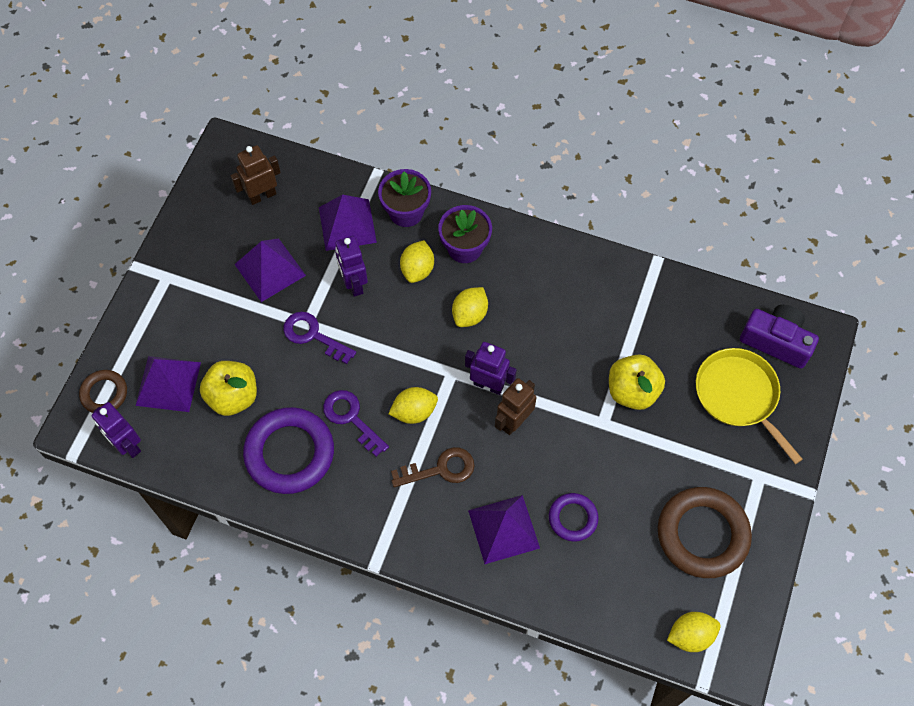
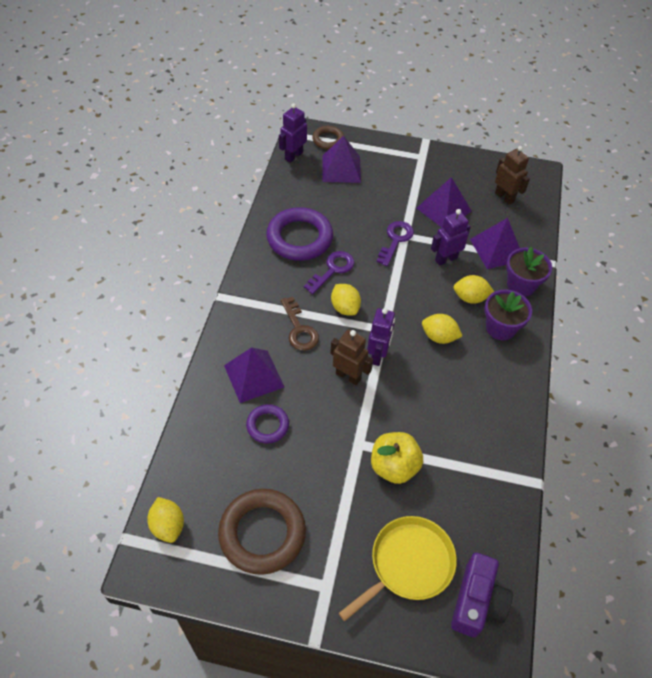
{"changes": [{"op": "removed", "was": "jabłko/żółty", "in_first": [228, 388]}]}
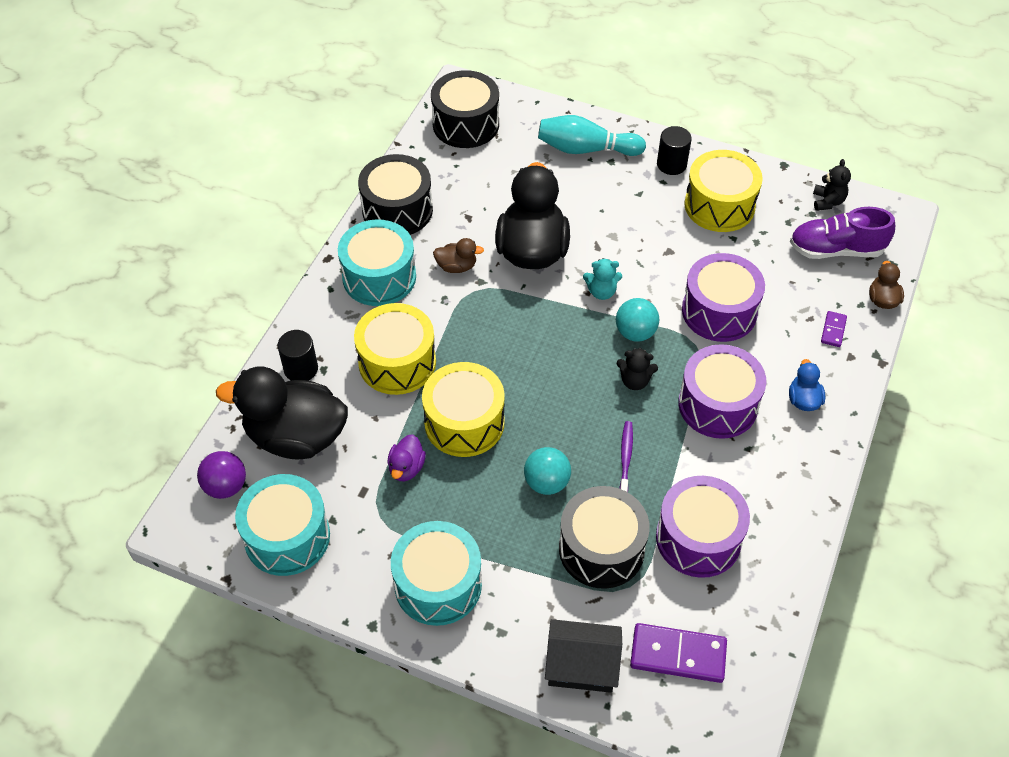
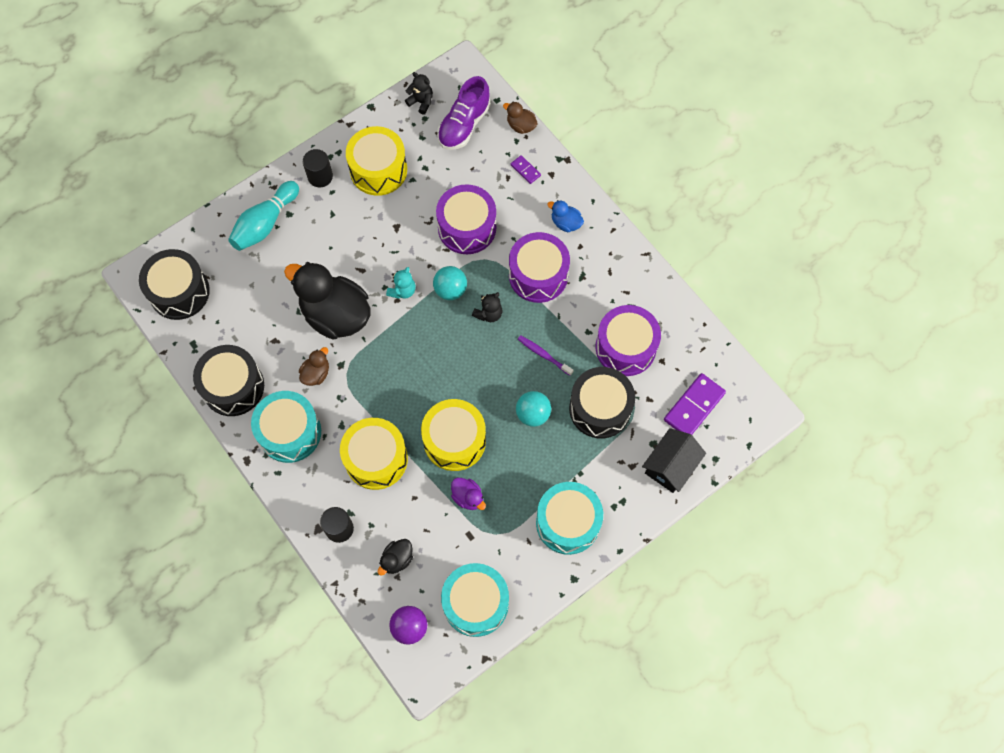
{"changes": [{"op": "resized", "was": "kaczka/czarny", "in_first": [282, 413], "in_second": [395, 557], "ratio": 0.44}]}
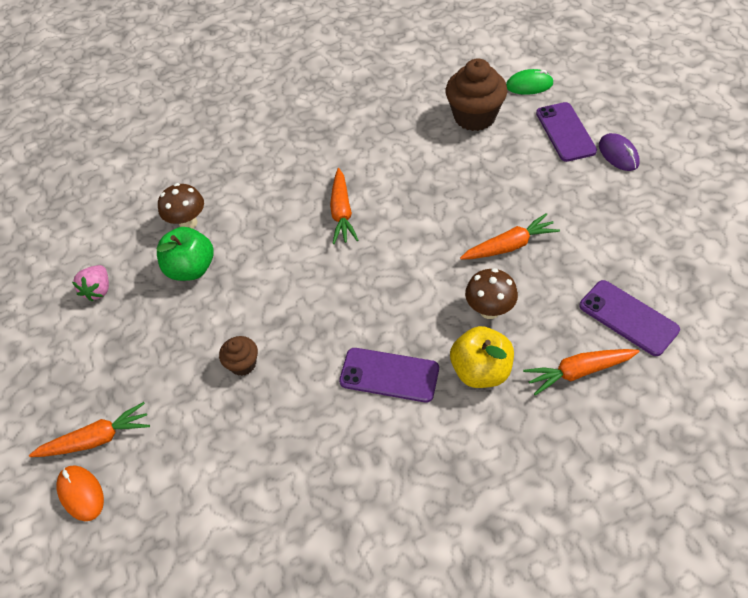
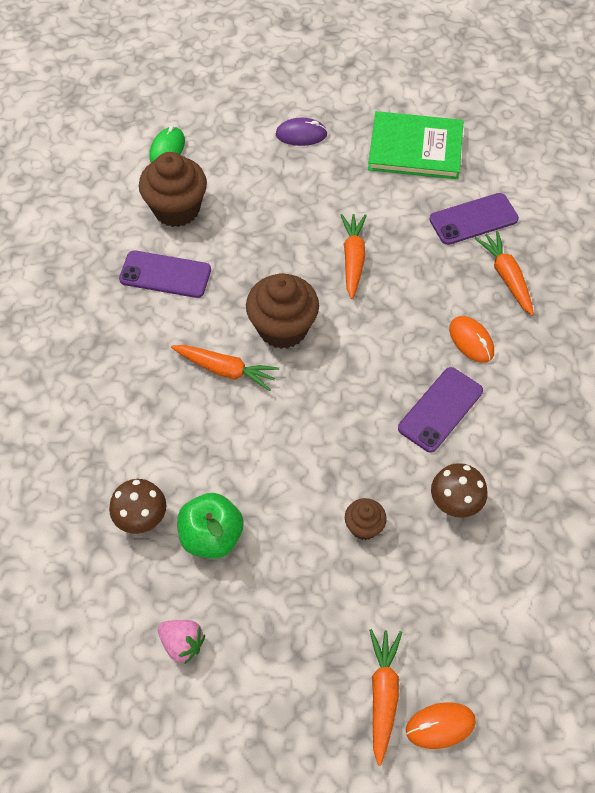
{"changes": [{"op": "added", "now": "muffinka/brązowy", "in_second": [282, 311]}, {"op": "added", "now": "książka/zielony", "in_second": [416, 145]}, {"op": "moved", "was": "grzyb/brązowy", "in_first": [491, 293], "in_second": [459, 490]}, {"op": "moved", "was": "telefon/fioletowy", "in_first": [566, 132], "in_second": [165, 274]}, {"op": "replaced", "was": "jabłko/żółty", "now": "myszka/pomarańczowy", "in_first": [482, 357], "in_second": [471, 339]}, {"op": "turned", "was": "marchewka/pomarańczowy", "in_first": [581, 372], "in_second": [504, 273], "clockwise": 150}]}
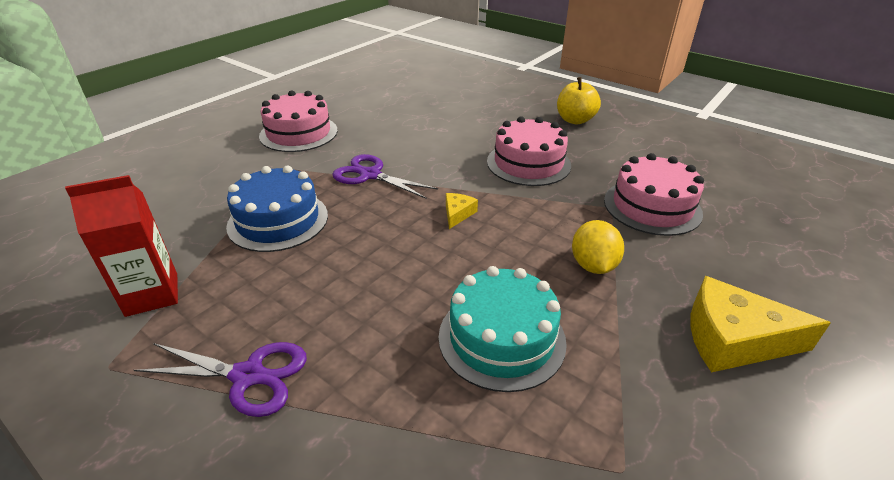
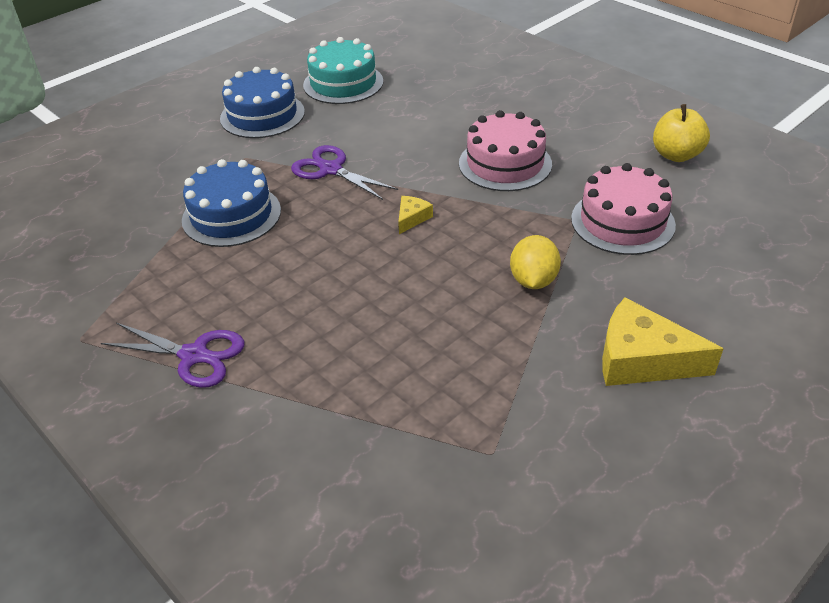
{"changes": [{"op": "removed", "was": "karton mleka/czerwony", "in_first": [121, 246]}, {"op": "moved", "was": "tort/turkusowy", "in_first": [503, 329], "in_second": [343, 70]}, {"op": "moved", "was": "jabłko/żółty", "in_first": [579, 100], "in_second": [681, 133]}, {"op": "recoloured", "was": "tort/różowy", "now": "tort/niebieski", "in_first": [298, 121], "in_second": [262, 102]}]}
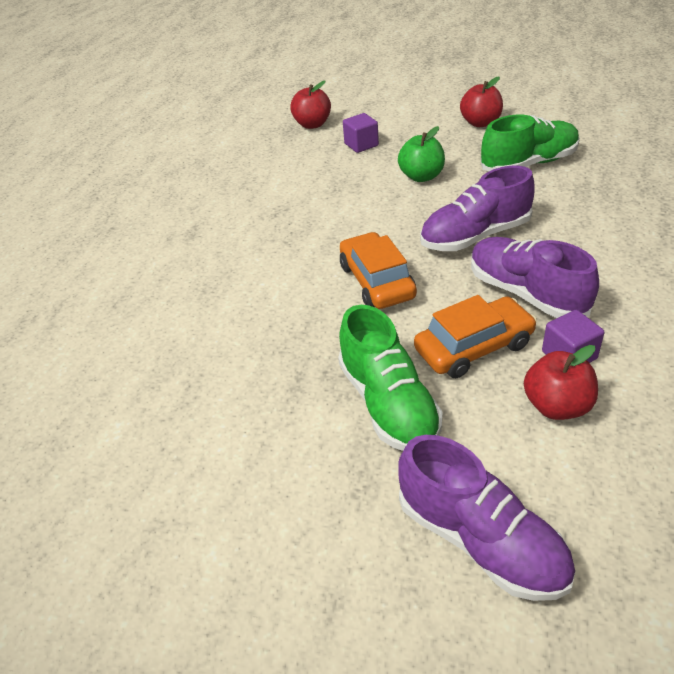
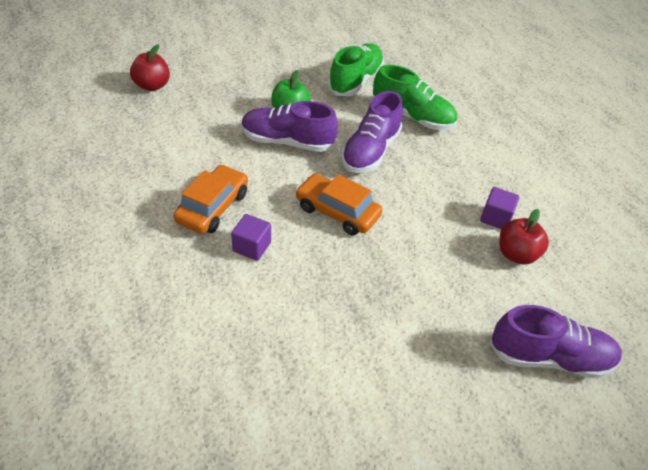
{"changes": [{"op": "removed", "was": "jabłko/czerwony", "in_first": [481, 101]}, {"op": "moved", "was": "but/zielony", "in_first": [390, 378], "in_second": [415, 97]}, {"op": "moved", "was": "sześcian/fioletowy", "in_first": [361, 133], "in_second": [251, 237]}, {"op": "moved", "was": "samochód/pomarańczowy", "in_first": [475, 336], "in_second": [211, 199]}, {"op": "moved", "was": "but/fioletowy", "in_first": [535, 277], "in_second": [290, 126]}]}
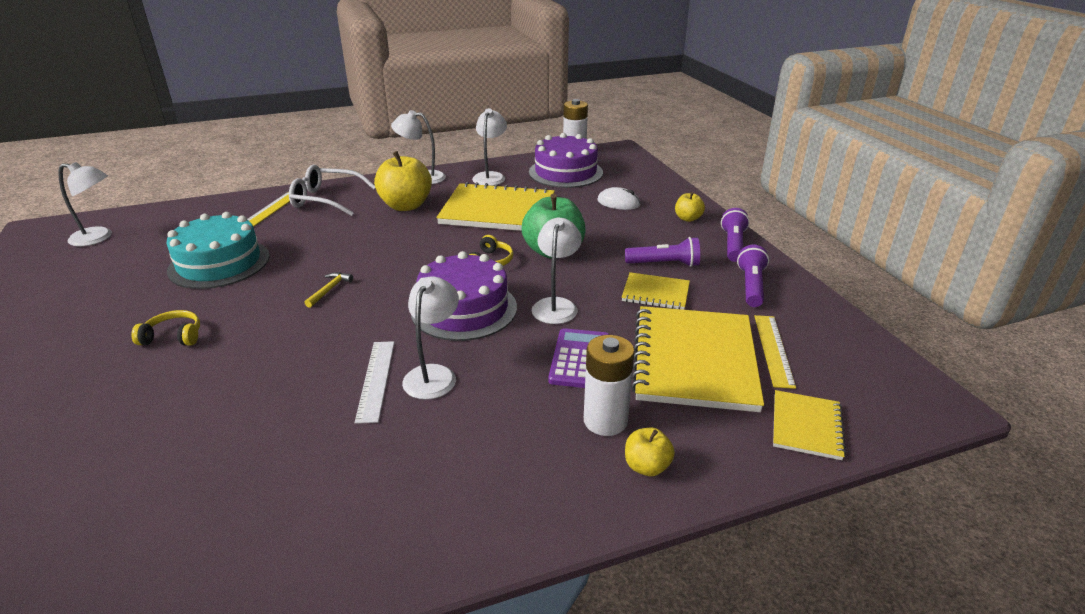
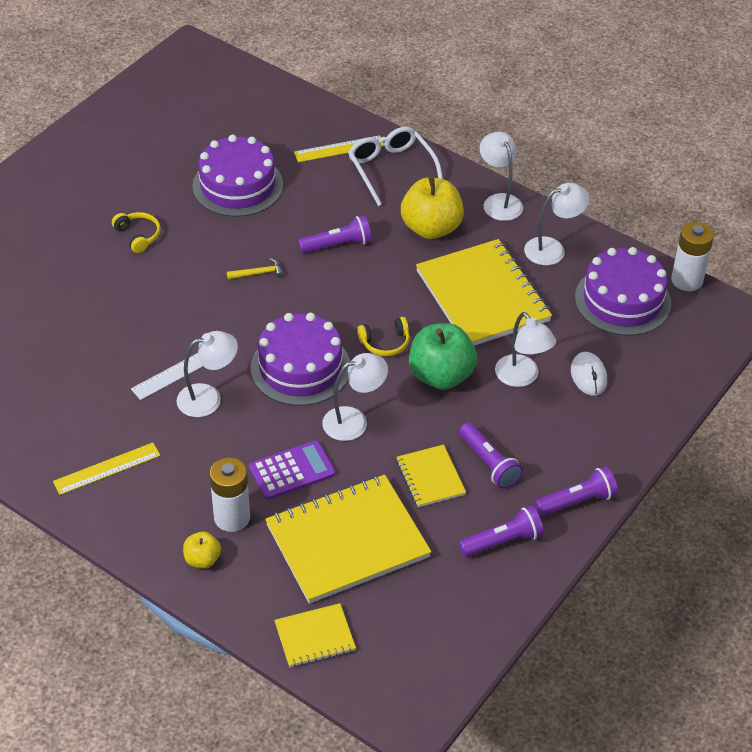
{"changes": [{"op": "removed", "was": "jabłko/żółty", "in_first": [690, 207]}, {"op": "added", "now": "latarka/fioletowy", "in_second": [335, 234]}, {"op": "moved", "was": "lampka/biały", "in_first": [85, 204], "in_second": [525, 349]}, {"op": "moved", "was": "linijka/żółty", "in_first": [775, 352], "in_second": [107, 469]}, {"op": "recoloured", "was": "tort/turkusowy", "now": "tort/fioletowy", "in_first": [218, 250], "in_second": [238, 176]}]}
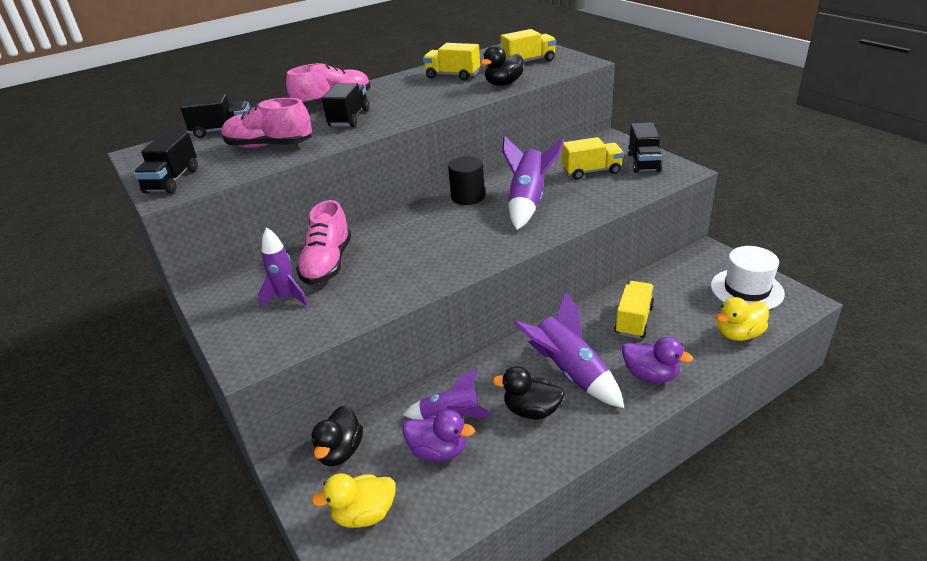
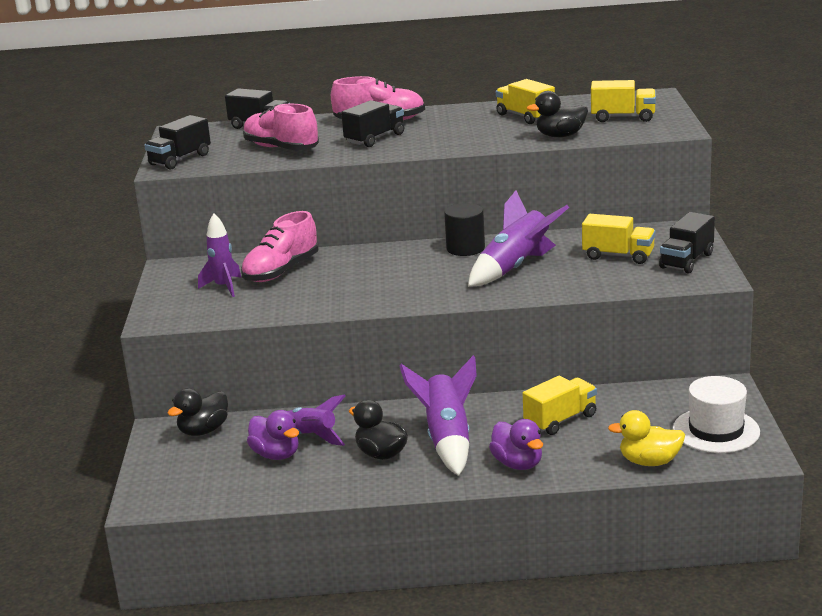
{"changes": [{"op": "removed", "was": "kaczka/żółty", "in_first": [353, 500]}]}
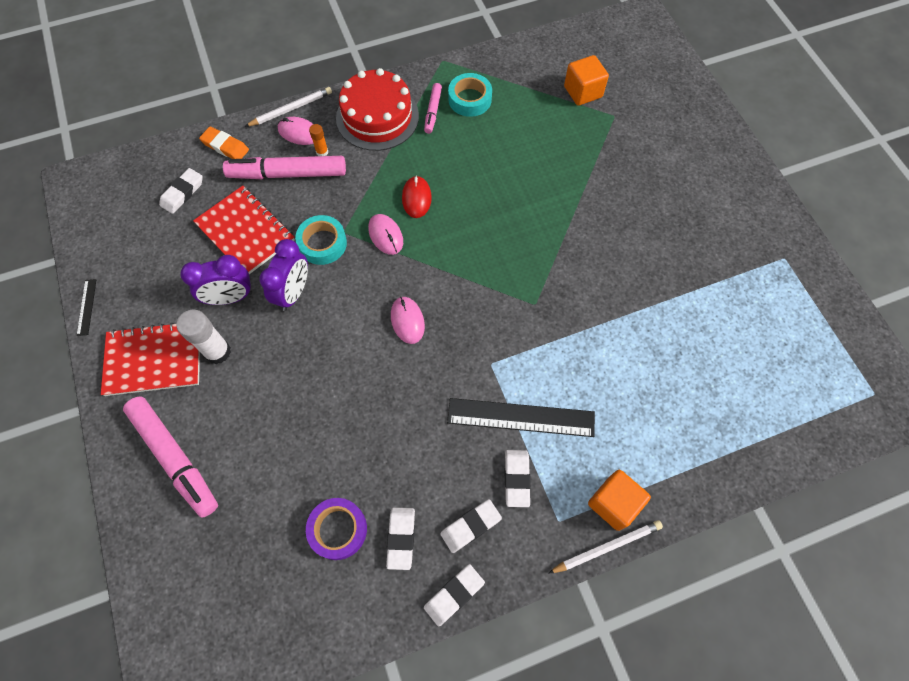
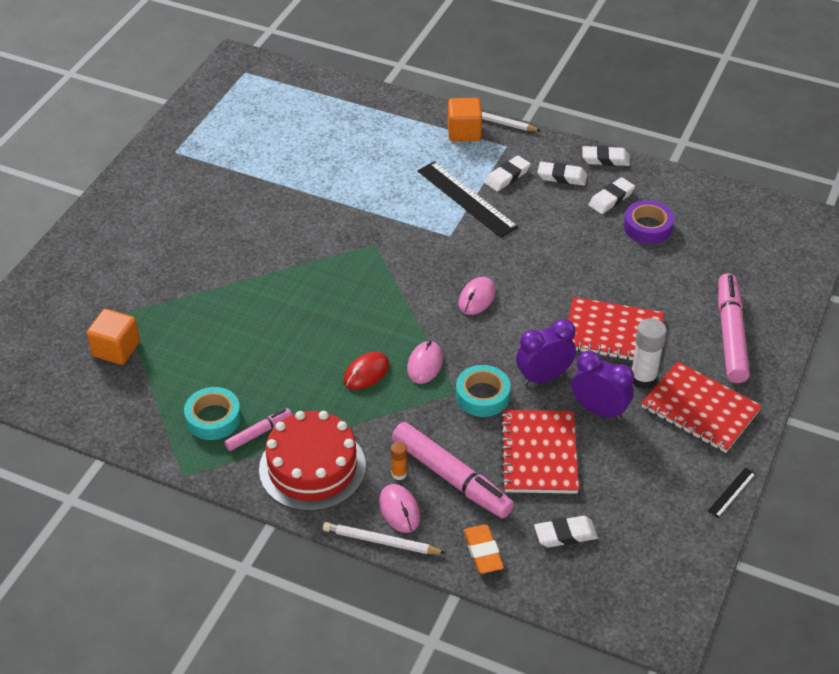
{"changes": [{"op": "added", "now": "zeszyt/czerwony", "in_second": [616, 329]}]}
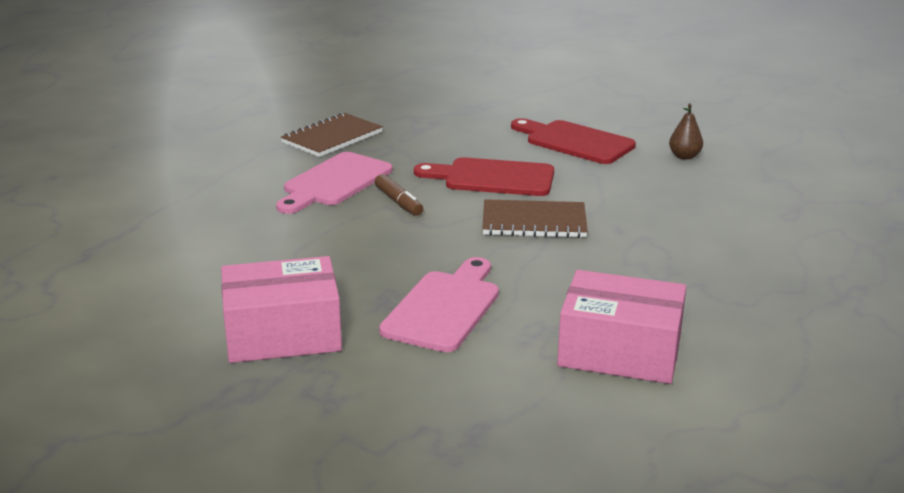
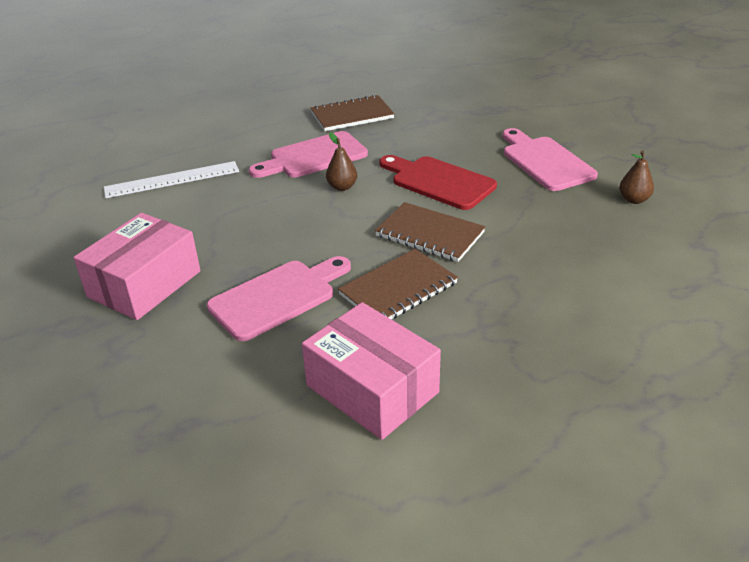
{"changes": [{"op": "added", "now": "linijka/biały", "in_second": [171, 179]}, {"op": "added", "now": "zeszyt/brązowy", "in_second": [398, 284]}, {"op": "replaced", "was": "flamaster/brązowy", "now": "gruszka/brązowy", "in_first": [399, 195], "in_second": [341, 161]}, {"op": "recoloured", "was": "deska do krojenia/czerwony", "now": "deska do krojenia/różowy", "in_first": [573, 141], "in_second": [550, 159]}, {"op": "turned", "was": "pudełko/różowy", "in_first": [281, 309], "in_second": [137, 266], "clockwise": -75}]}
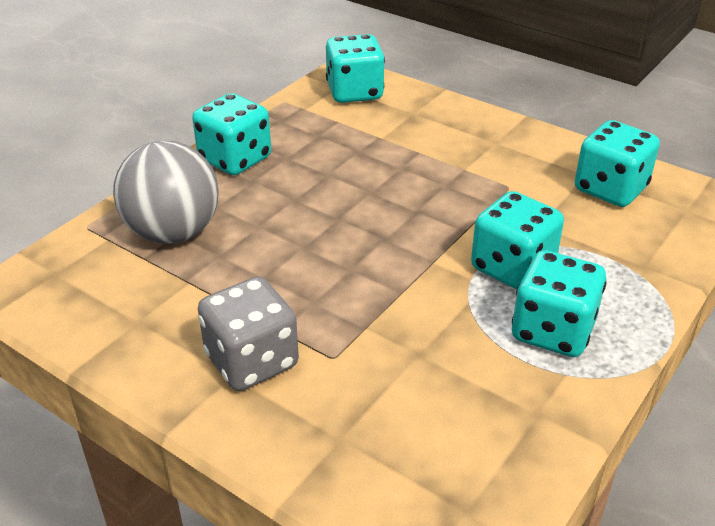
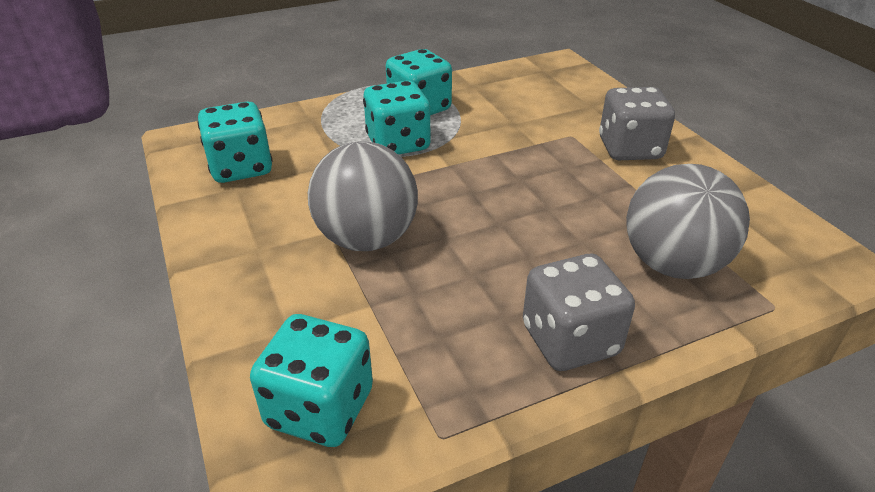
{"changes": [{"op": "added", "now": "piłka/szary", "in_second": [363, 196]}, {"op": "recoloured", "was": "kostka do gry/turkusowy", "now": "kostka do gry/szary", "in_first": [231, 134], "in_second": [579, 312]}]}
